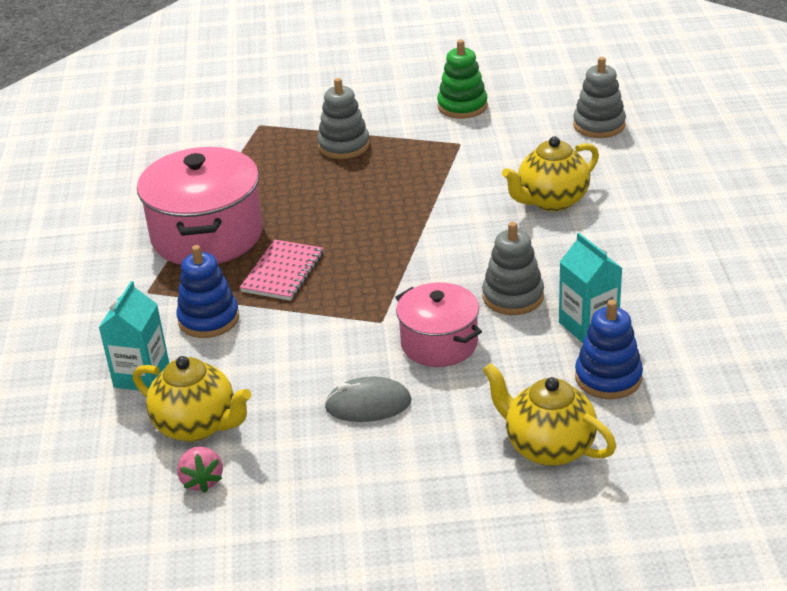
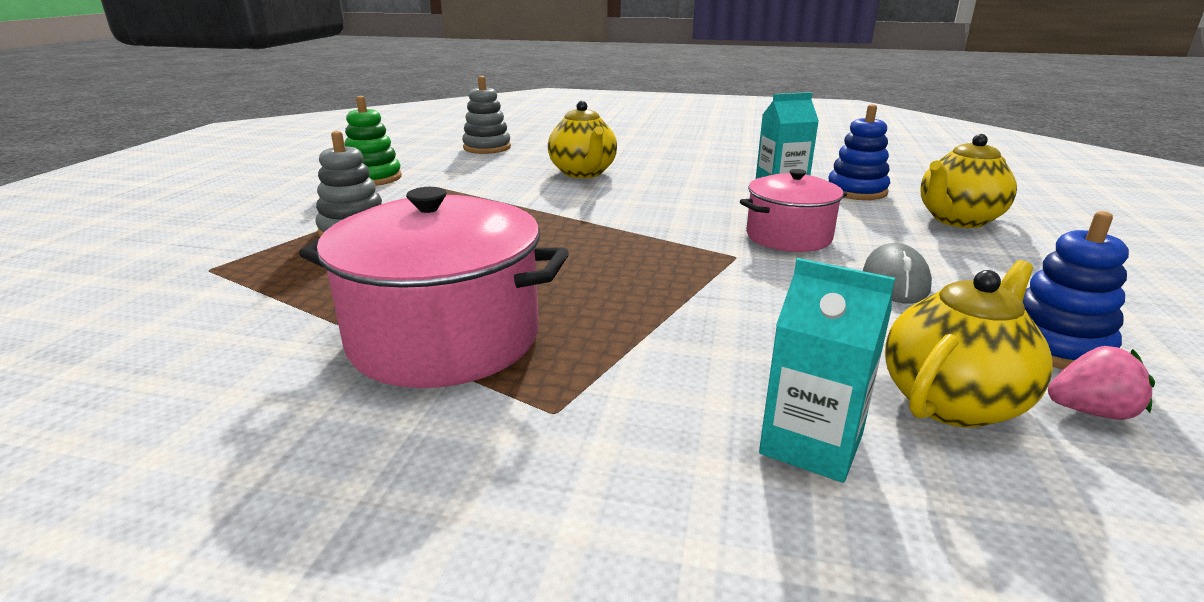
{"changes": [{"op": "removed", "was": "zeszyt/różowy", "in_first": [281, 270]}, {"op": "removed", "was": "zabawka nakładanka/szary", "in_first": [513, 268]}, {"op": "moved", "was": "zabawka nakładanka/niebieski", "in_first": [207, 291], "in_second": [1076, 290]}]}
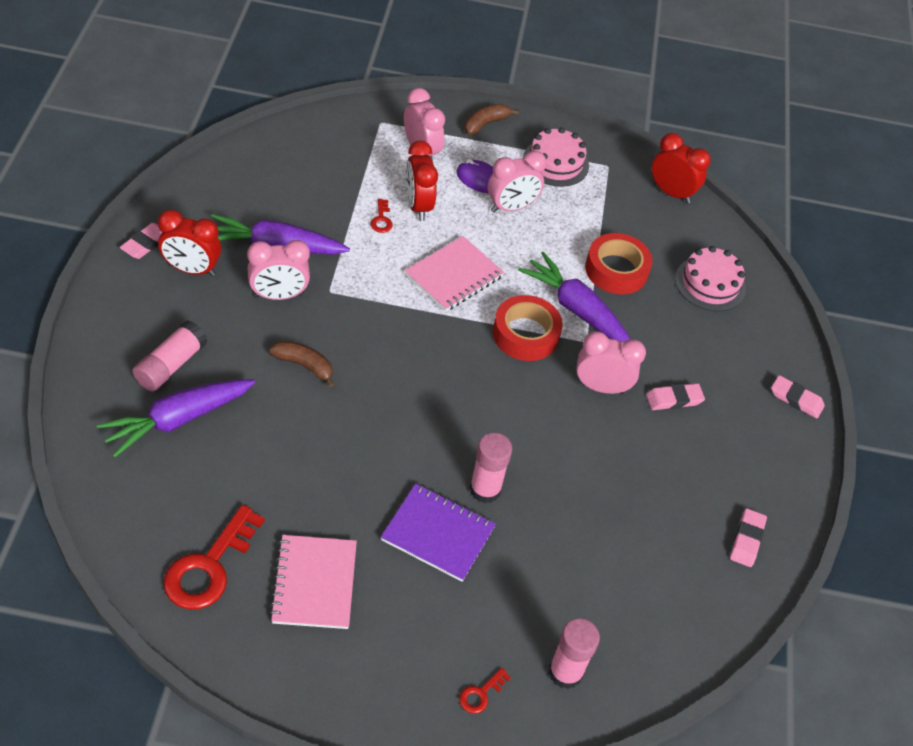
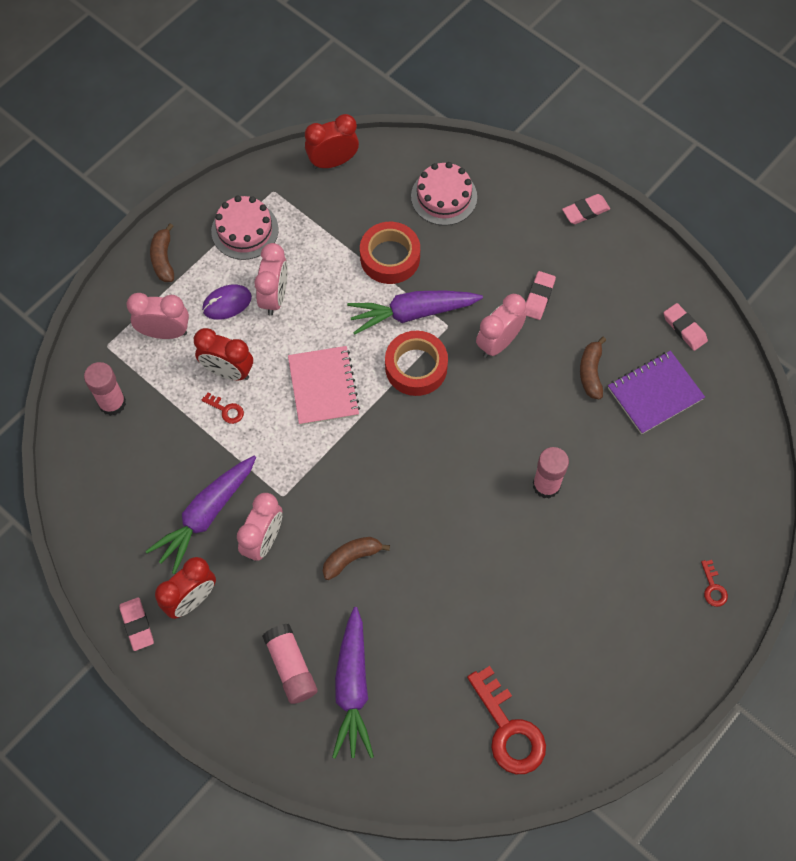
{"changes": [{"op": "removed", "was": "zeszyt/różowy", "in_first": [313, 582]}, {"op": "added", "now": "banan/brązowy", "in_second": [593, 368]}, {"op": "moved", "was": "zeszyt/fioletowy", "in_first": [438, 533], "in_second": [656, 392]}, {"op": "moved", "was": "klej w sztyfcie/różowy", "in_first": [574, 653], "in_second": [105, 389]}]}
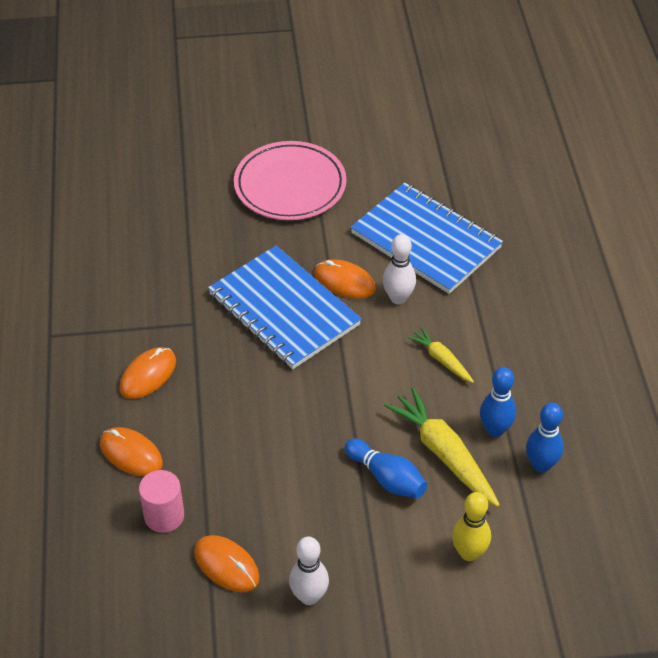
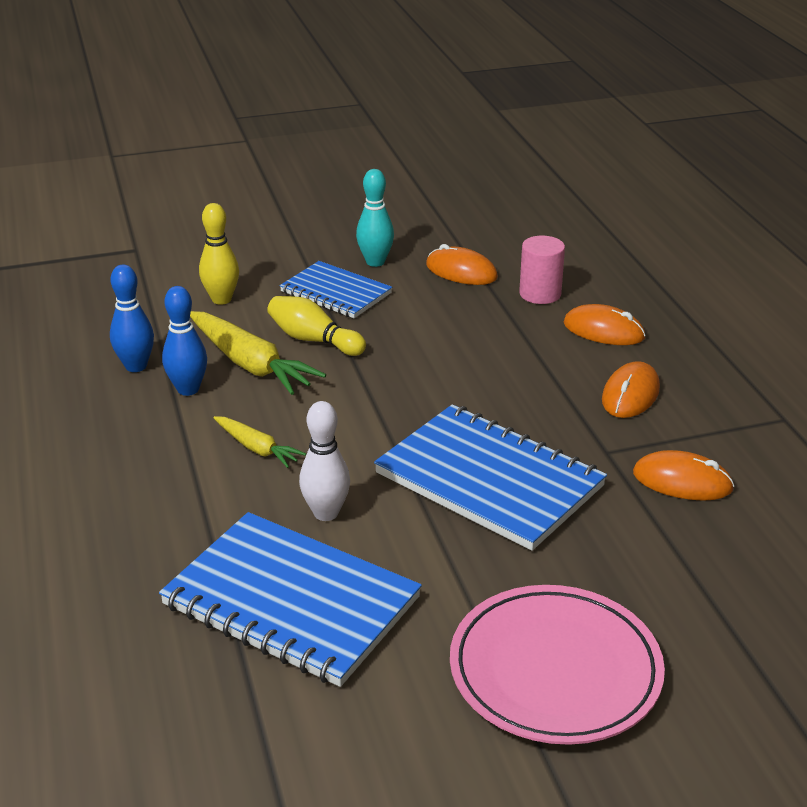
{"changes": [{"op": "added", "now": "zeszyt/niebieski", "in_second": [336, 289]}, {"op": "moved", "was": "myszka/pomarańczowy", "in_first": [345, 279], "in_second": [683, 475]}, {"op": "recoloured", "was": "kręgiel/biały", "now": "kręgiel/turkusowy", "in_first": [309, 571], "in_second": [375, 218]}, {"op": "recoloured", "was": "kręgiel/niebieski", "now": "kręgiel/żółty", "in_first": [386, 468], "in_second": [316, 326]}]}
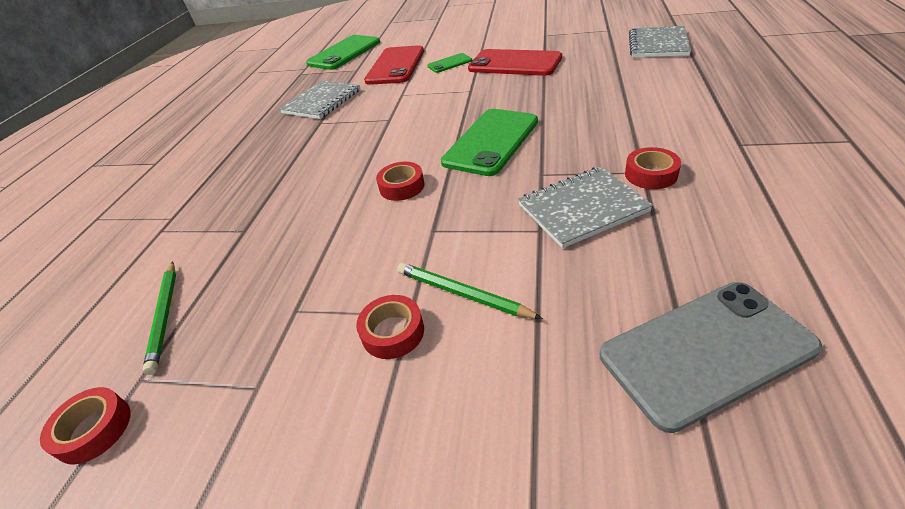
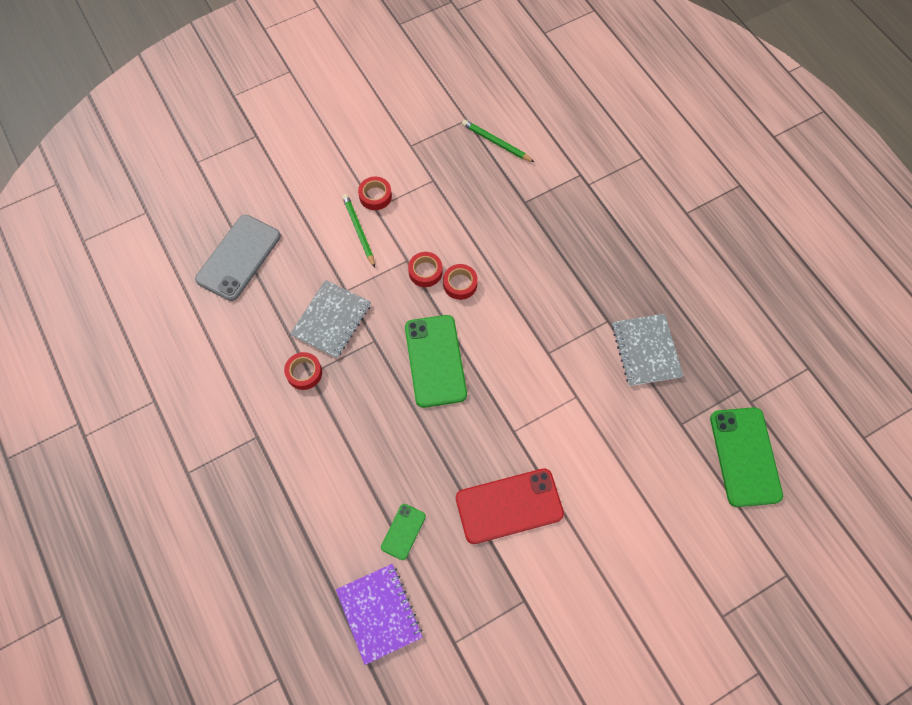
{"changes": [{"op": "removed", "was": "telefon/czerwony", "in_first": [394, 65]}, {"op": "moved", "was": "taśma klejąca/czerwony", "in_first": [85, 426], "in_second": [425, 269]}, {"op": "moved", "was": "telefon/zielony", "in_first": [449, 63], "in_second": [403, 532]}, {"op": "recoloured", "was": "zeszyt/szary", "now": "zeszyt/fioletowy", "in_first": [660, 41], "in_second": [379, 614]}, {"op": "turned", "was": "ołówek/zielony", "in_first": [470, 291], "in_second": [358, 231], "clockwise": -105}]}
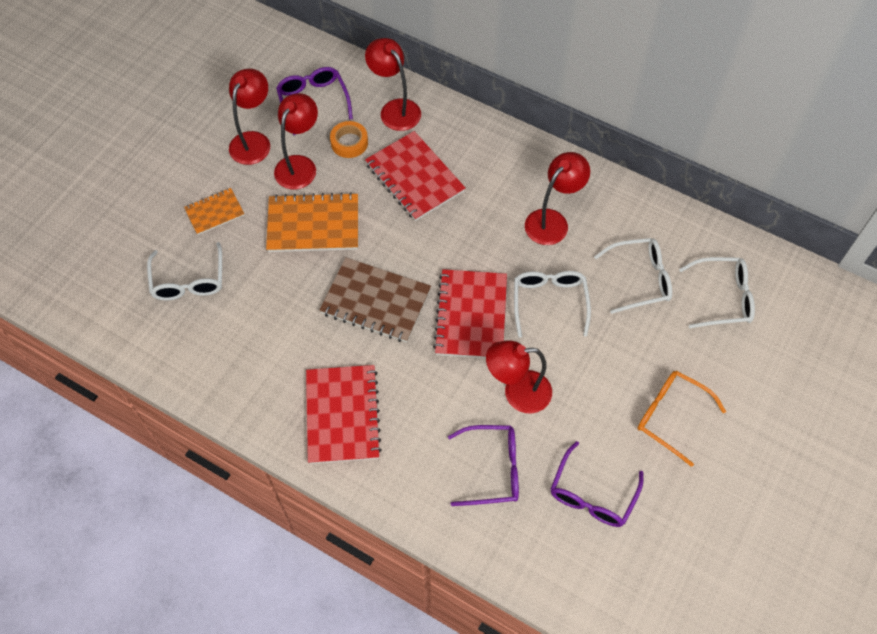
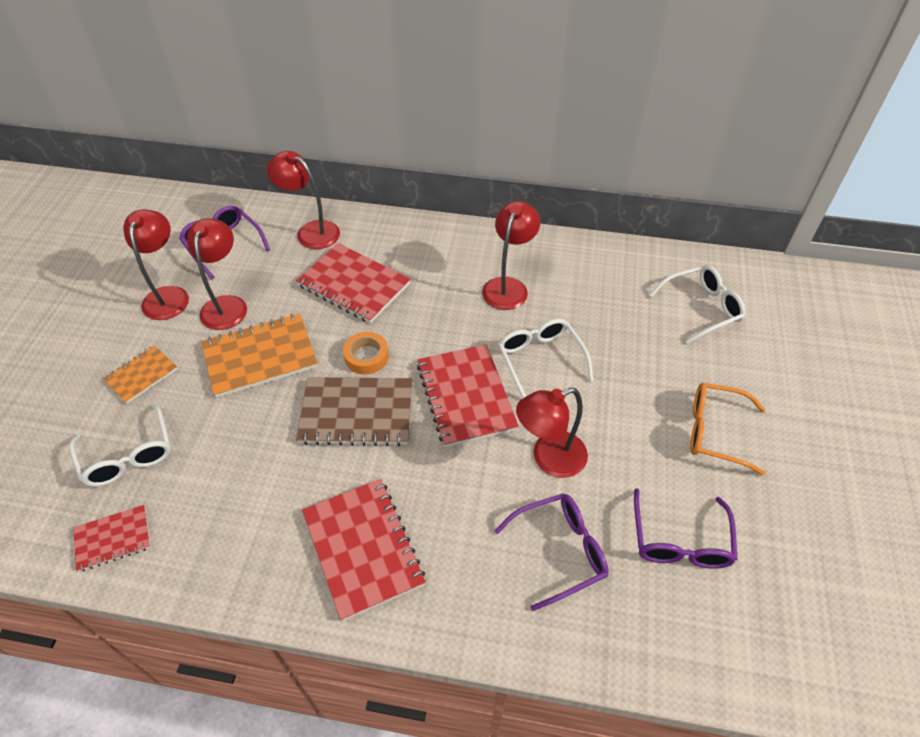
{"changes": [{"op": "removed", "was": "okulary/biały", "in_first": [633, 276]}, {"op": "added", "now": "zeszyt/czerwony", "in_second": [112, 538]}, {"op": "moved", "was": "taśma klejąca/pomarańczowy", "in_first": [349, 139], "in_second": [366, 353]}]}
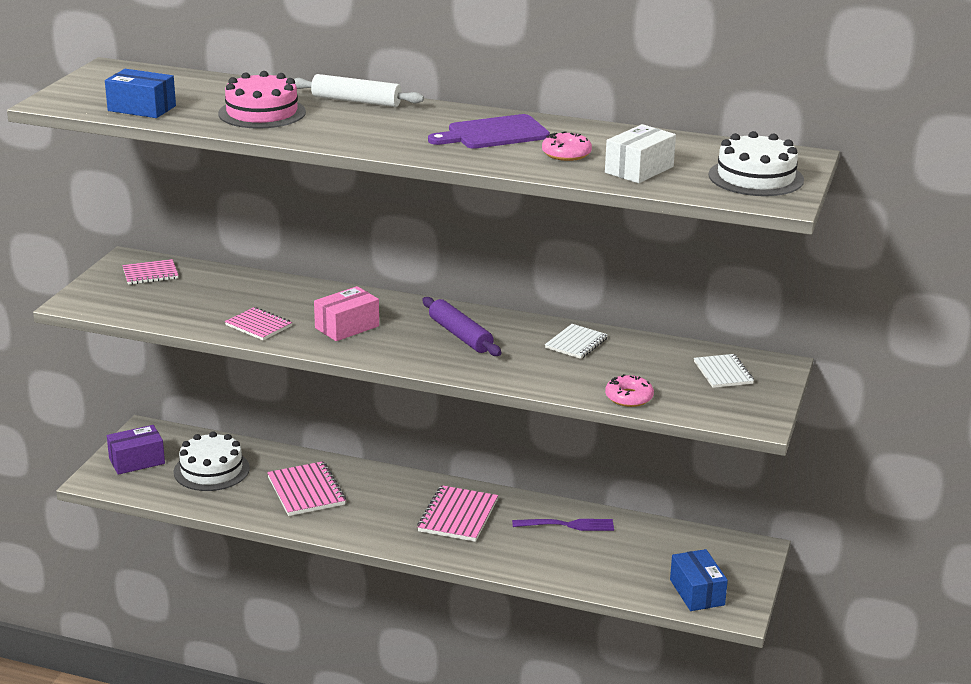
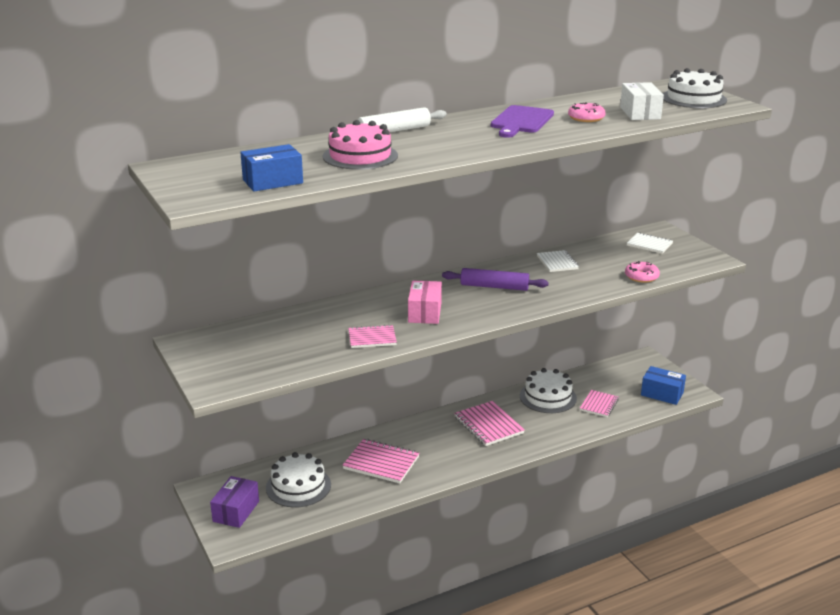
{"changes": [{"op": "moved", "was": "zeszyt/różowy", "in_first": [150, 272], "in_second": [599, 403]}, {"op": "replaced", "was": "widelec/fioletowy", "now": "tort/biały", "in_first": [563, 525], "in_second": [548, 390]}]}
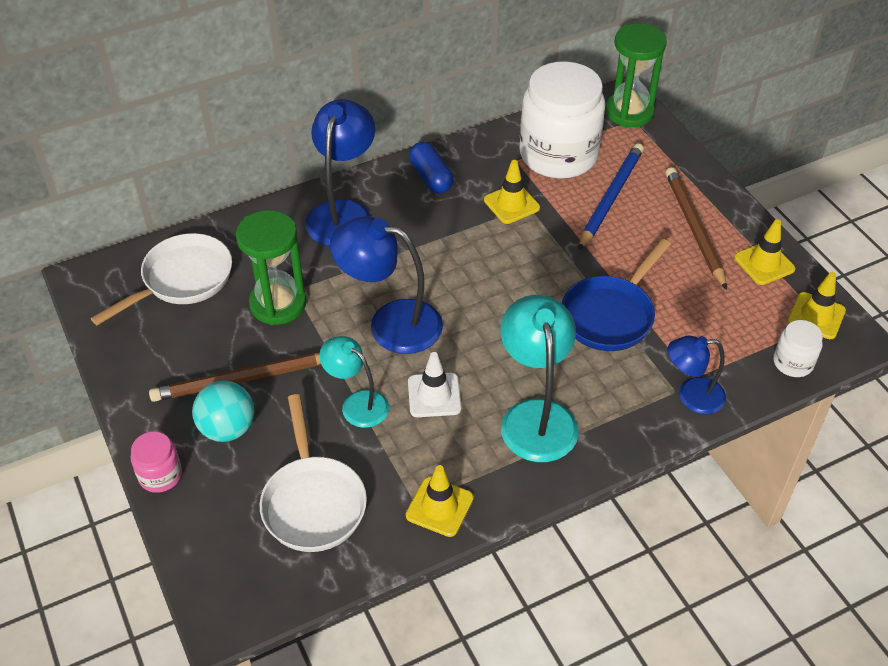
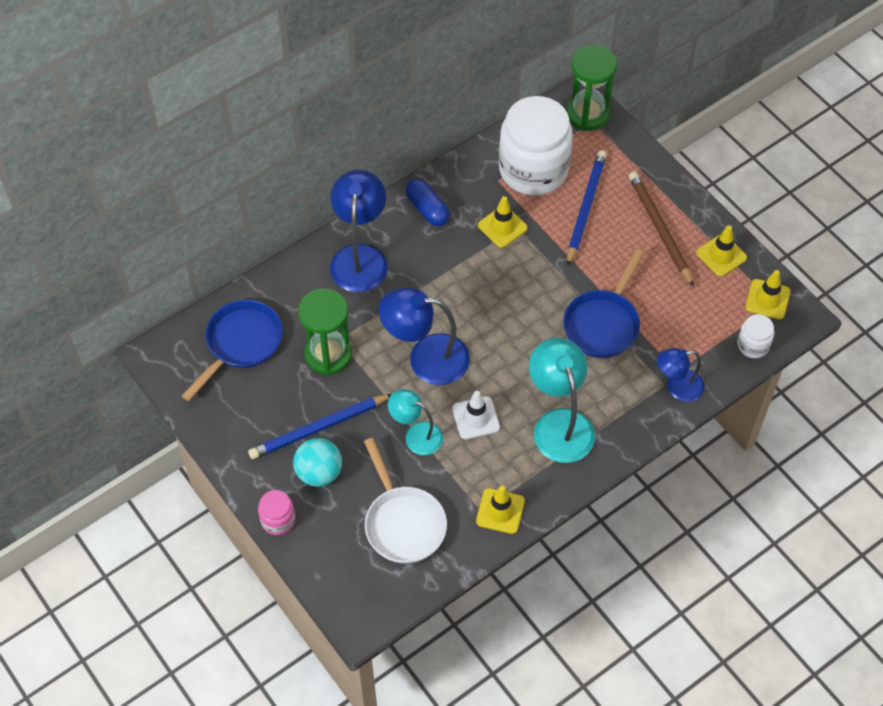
{"changes": [{"op": "recoloured", "was": "patelnia/biały", "now": "patelnia/niebieski", "in_first": [161, 279], "in_second": [232, 350]}, {"op": "recoloured", "was": "ołówek/brązowy", "now": "ołówek/niebieski", "in_first": [235, 377], "in_second": [320, 426]}]}
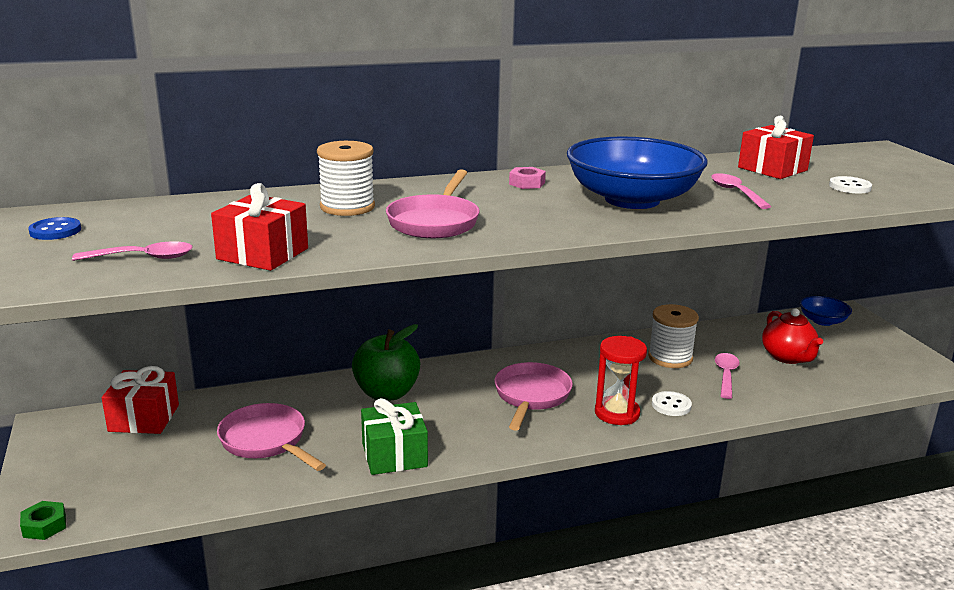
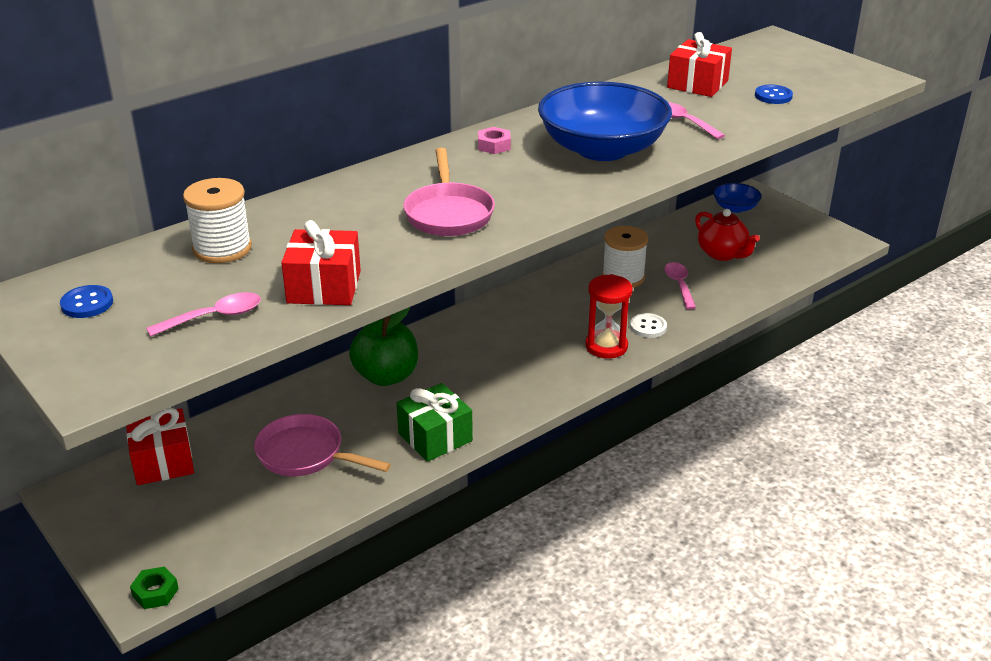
{"changes": [{"op": "removed", "was": "patelnia/różowy", "in_first": [533, 396]}, {"op": "moved", "was": "szpulka/biały", "in_first": [346, 178], "in_second": [217, 220]}, {"op": "recoloured", "was": "guzik/biały", "now": "guzik/niebieski", "in_first": [850, 184], "in_second": [774, 94]}]}
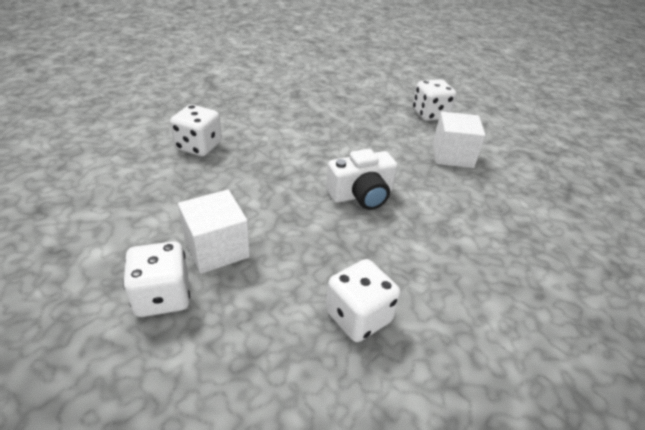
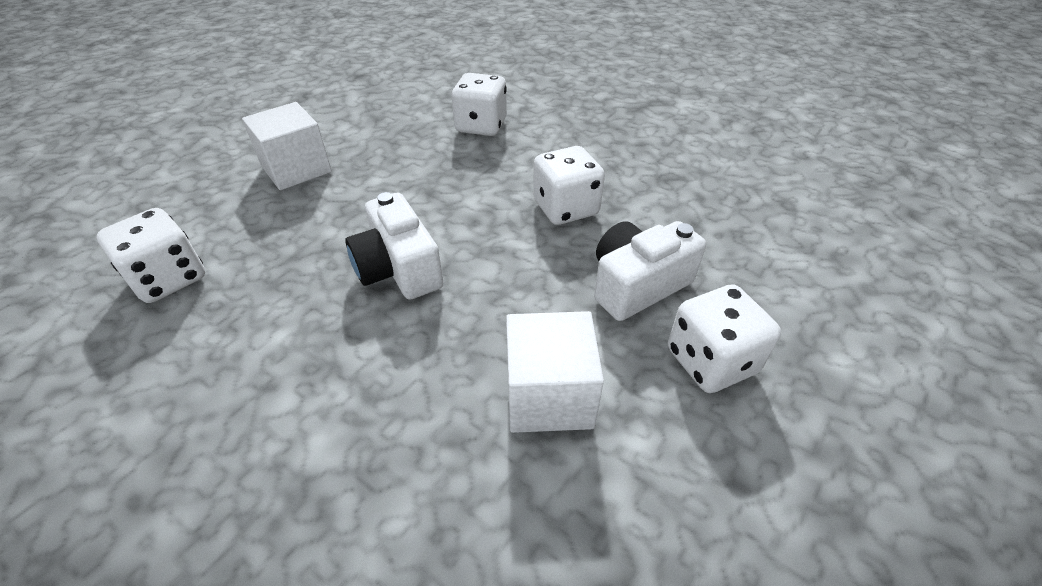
{"changes": [{"op": "added", "now": "aparat fotograficzny/biały", "in_second": [650, 271]}, {"op": "moved", "was": "kostka do gry/biały", "in_first": [156, 279], "in_second": [569, 185]}]}
